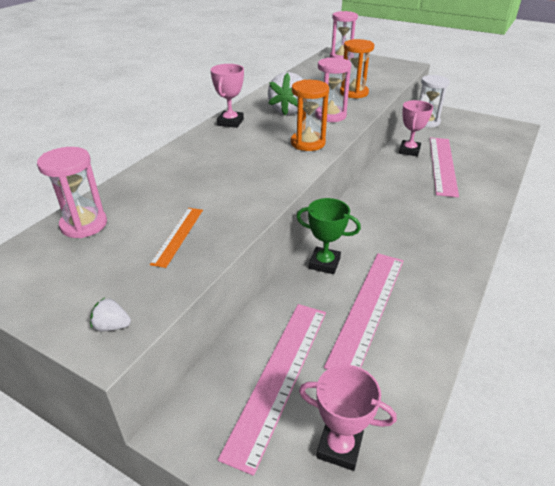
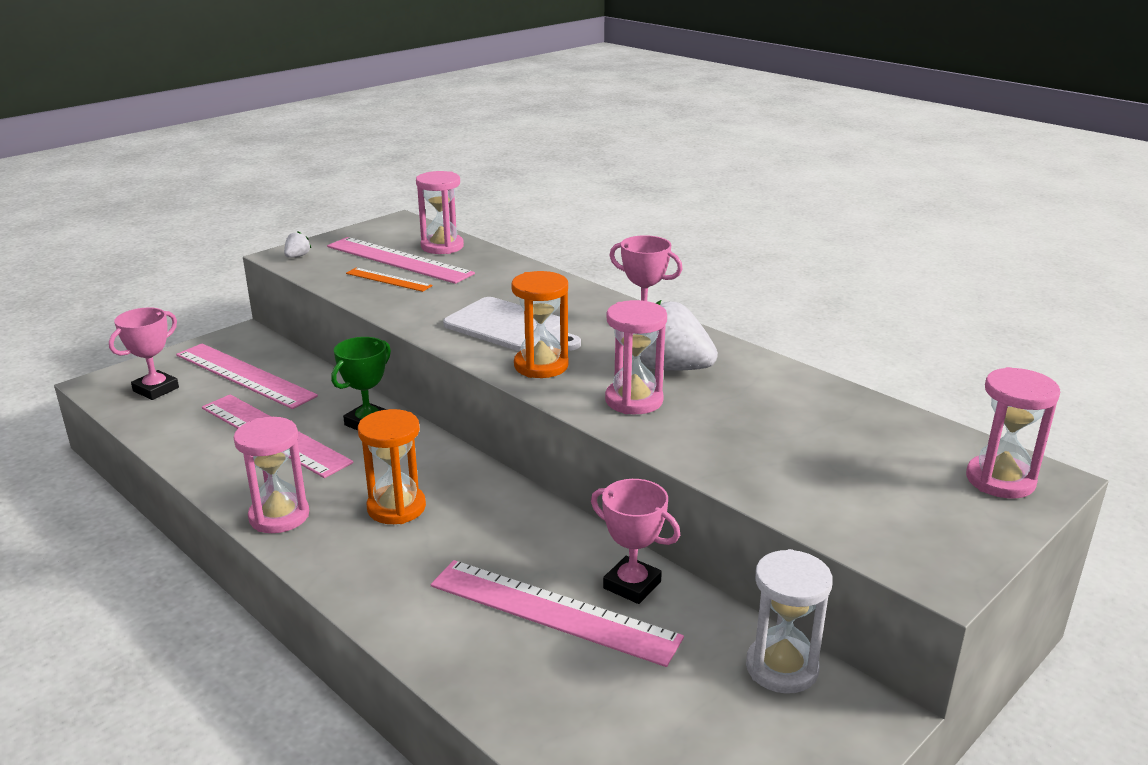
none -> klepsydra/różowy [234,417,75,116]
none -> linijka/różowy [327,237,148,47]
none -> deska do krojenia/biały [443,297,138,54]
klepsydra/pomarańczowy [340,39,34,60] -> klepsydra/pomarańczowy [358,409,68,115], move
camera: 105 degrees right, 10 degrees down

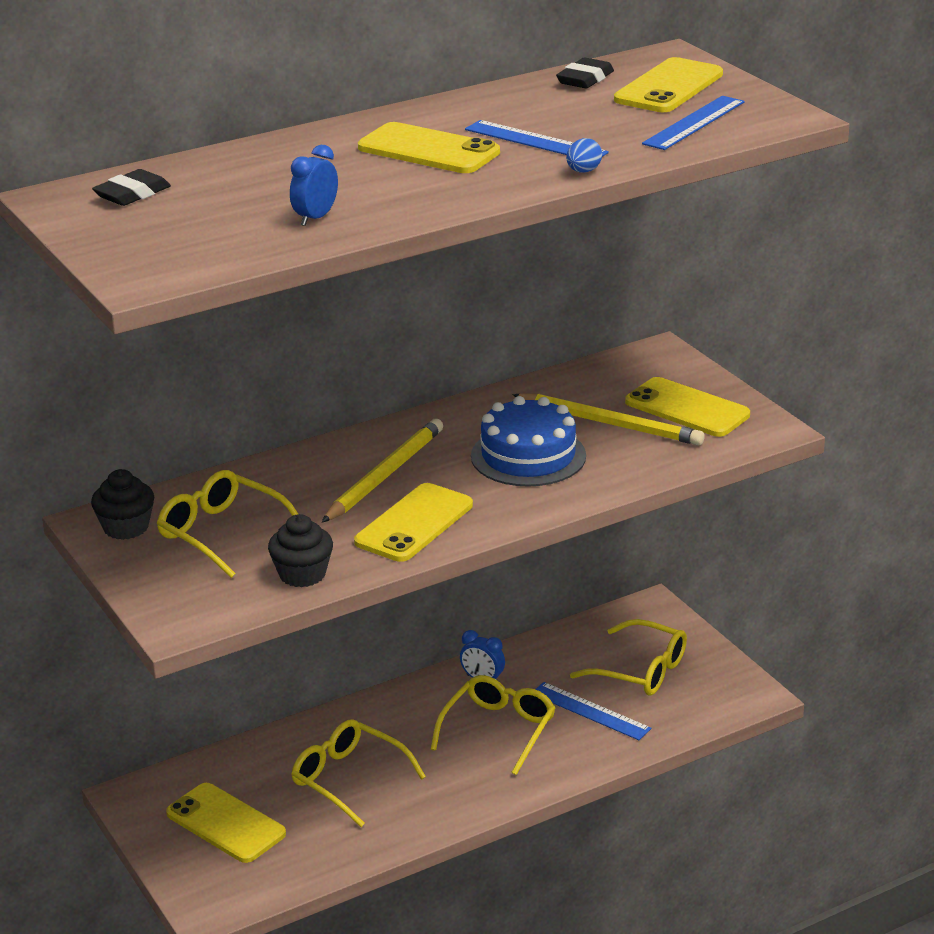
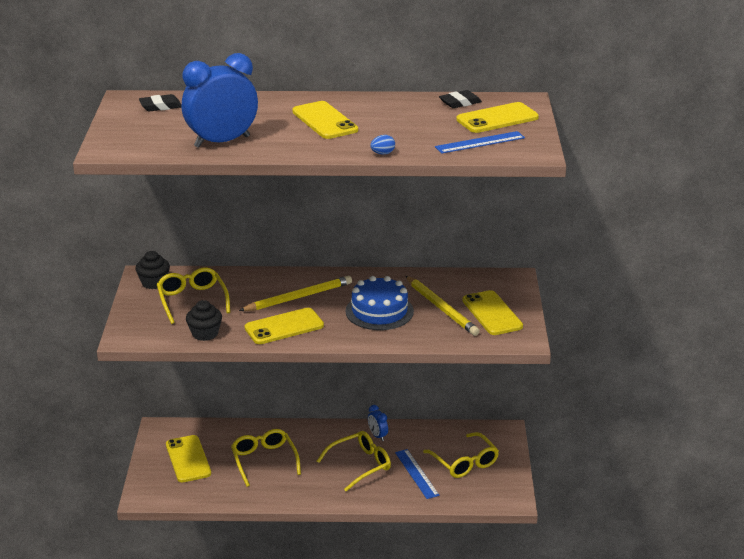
linijka/niebieski [465,120,144,37] -> none
budzik/niebieski [290,145,48,81] -> budzik/niebieski [182,53,76,95], x2.24
camera: 30 degrees right, 0 degrees up

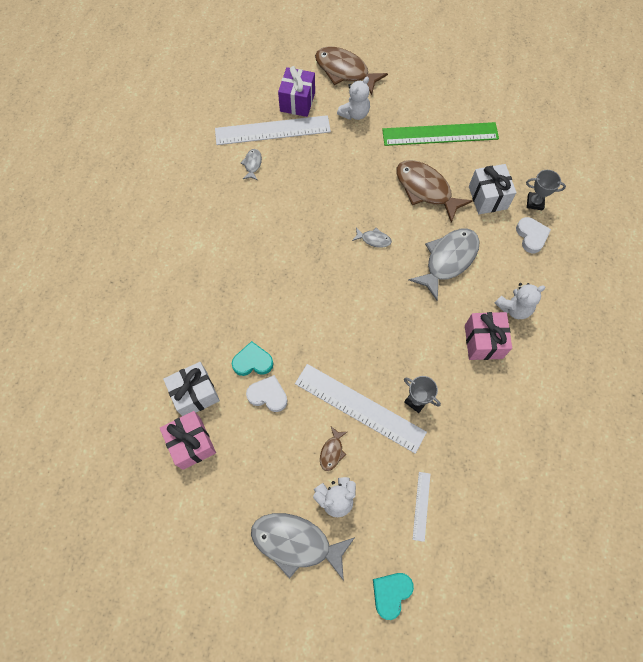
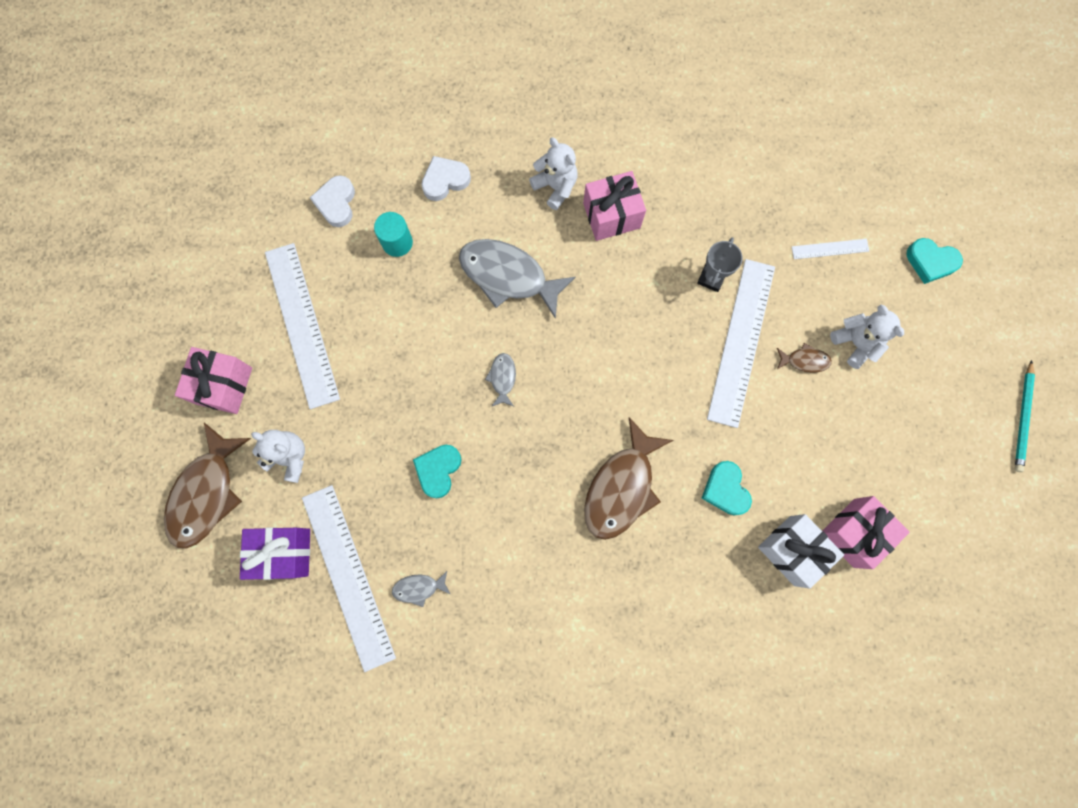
ryba/szary [251,513,104,68] -> none
puchar/szary [526,170,40,40] -> none
none -> prezent/różowy [175,347,77,67]
none -> serce/turkusowy [413,445,49,53]
none -> ołówek/turkusowy [1015,360,20,112]
serce/biały [246,375,42,37] -> serce/biały [310,175,45,52], move
ryba/brązowy [396,160,77,63] -> ryba/brązowy [584,417,89,123], move
prezent/biały [469,164,48,50] -> walec/turkusowy [374,212,39,45]
linijka/zielony [382,122,117,24] -> linijka/biały [265,243,75,166]
camera: 105 degrees left, 10 degrees up

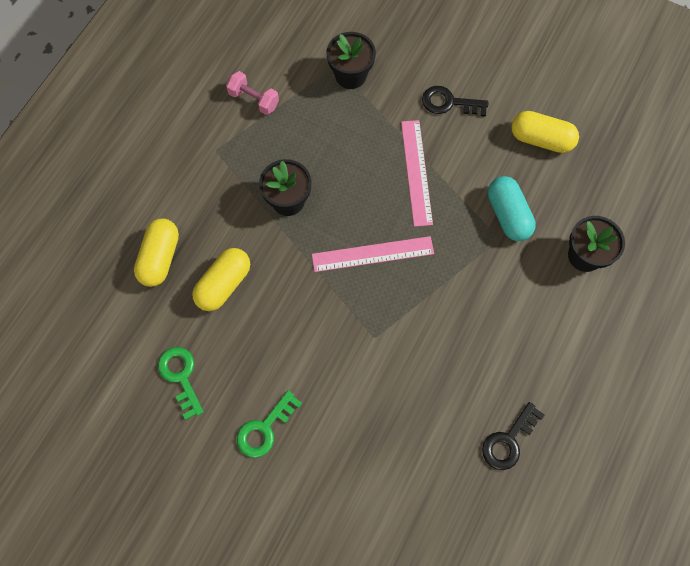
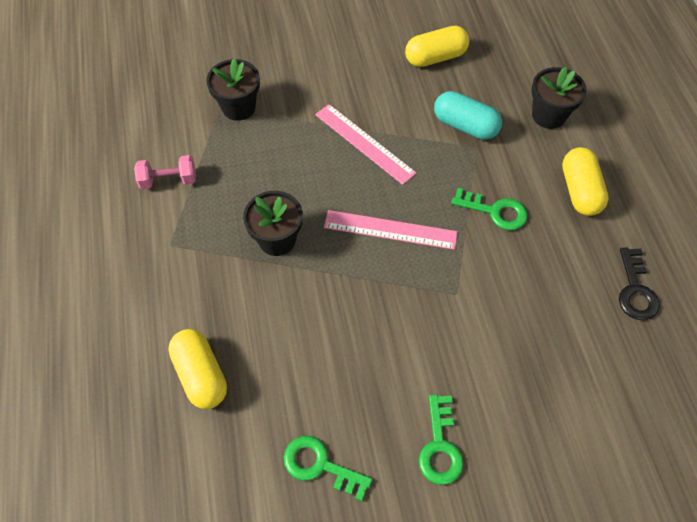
klucz/czarny [422,86,66,31] -> none
none -> klucz/zielony [451,188,76,42]
kapsułka/żółty [192,248,58,63] -> kapsułka/żółty [562,147,47,69], move
linijka/różowy [312,236,122,36] -> linijka/różowy [324,210,134,40], 60 degrees clockwise
camera: 40 degrees left, 10 degrees down

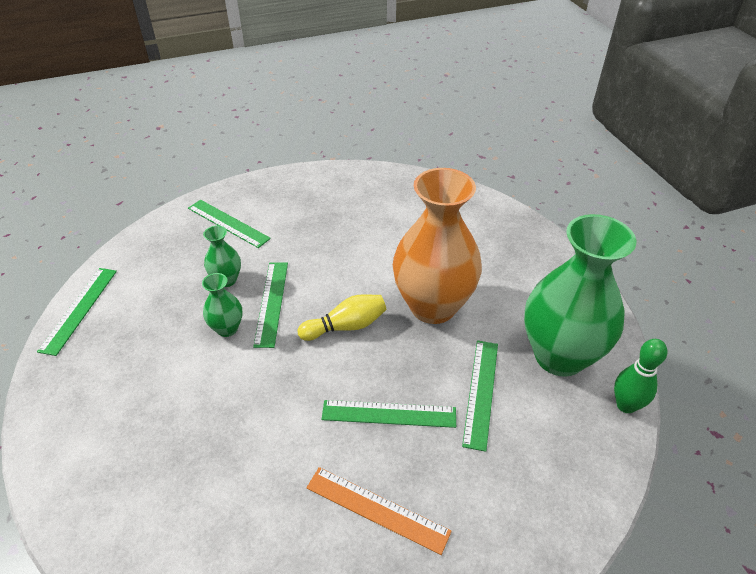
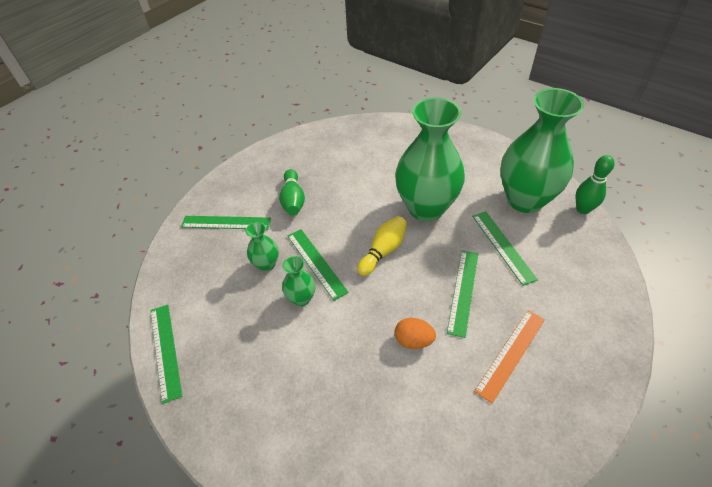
none -> kręgiel/zielony [279,169,26,47]
none -> jajko/pomarańczowy [395,318,41,31]
wazon/pomarańczowy [393,168,89,156] -> wazon/zielony [395,97,70,125]
linijka/pomarańczowy [306,467,146,88] -> linijka/pomarańczowy [474,310,71,93], 45 degrees counterclockwise
linijka/zielony [322,400,134,28] -> linijka/zielony [447,250,31,88], 45 degrees counterclockwise
camera: 30 degrees left, 5 degrees up

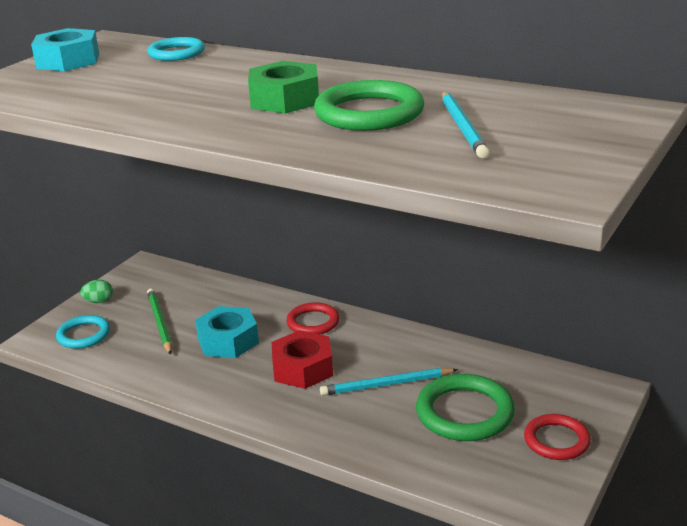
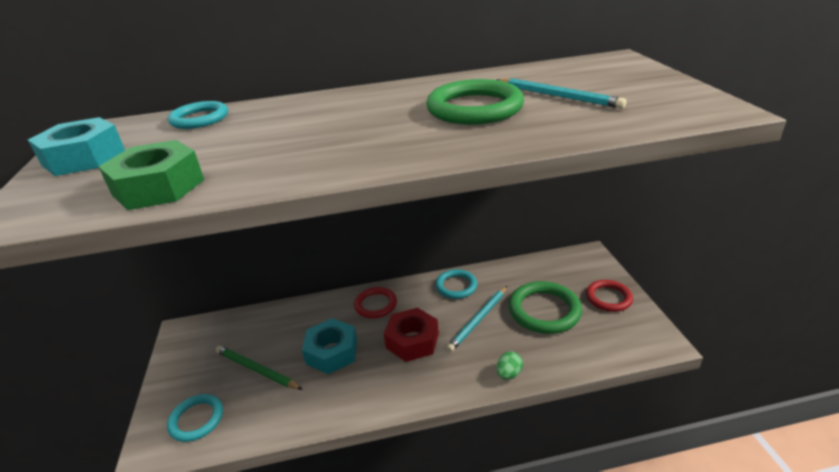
none -> pierścień/turkusowy [435,269,42,30]
jajko/zielony [80,280,33,23] -> jajko/zielony [497,351,26,29], move
nakrętka/zielony [248,61,71,52] -> nakrętka/zielony [98,140,106,70], move
camera: 40 degrees left, 5 degrees up

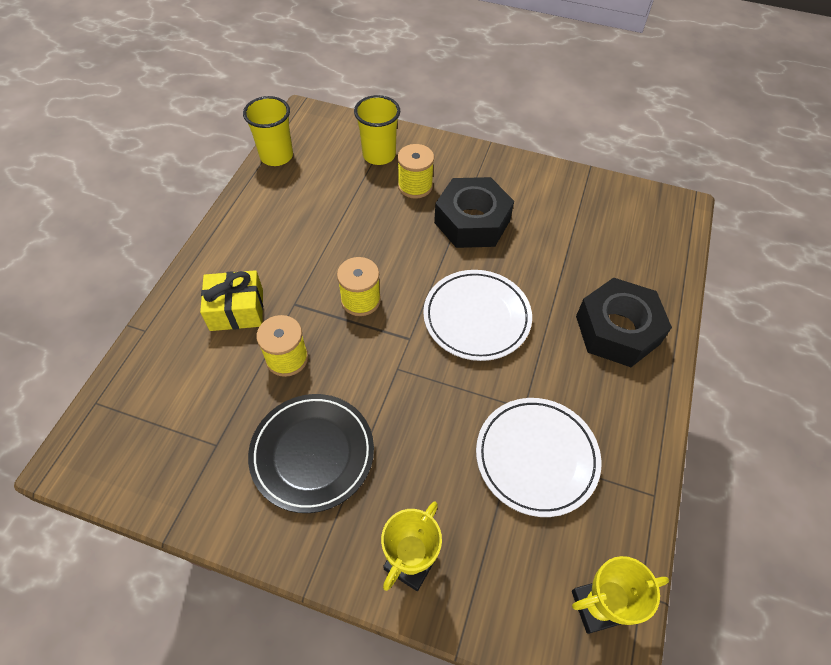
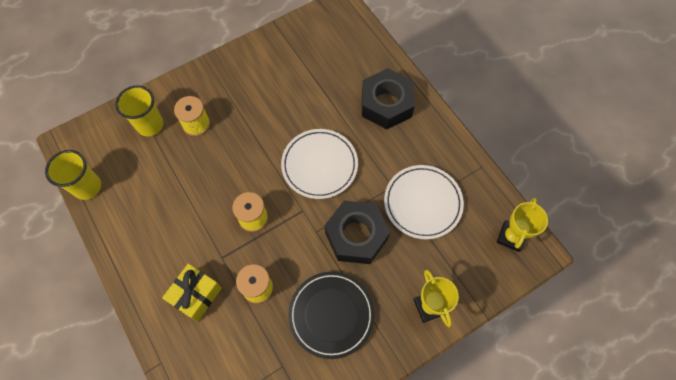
nakrętka/czarny [434,177,80,71] -> nakrętka/czarny [325,201,65,63], move
camera: 50 degrees left, 10 degrees up

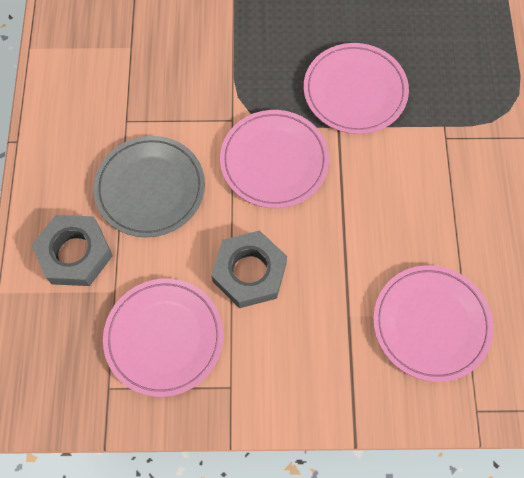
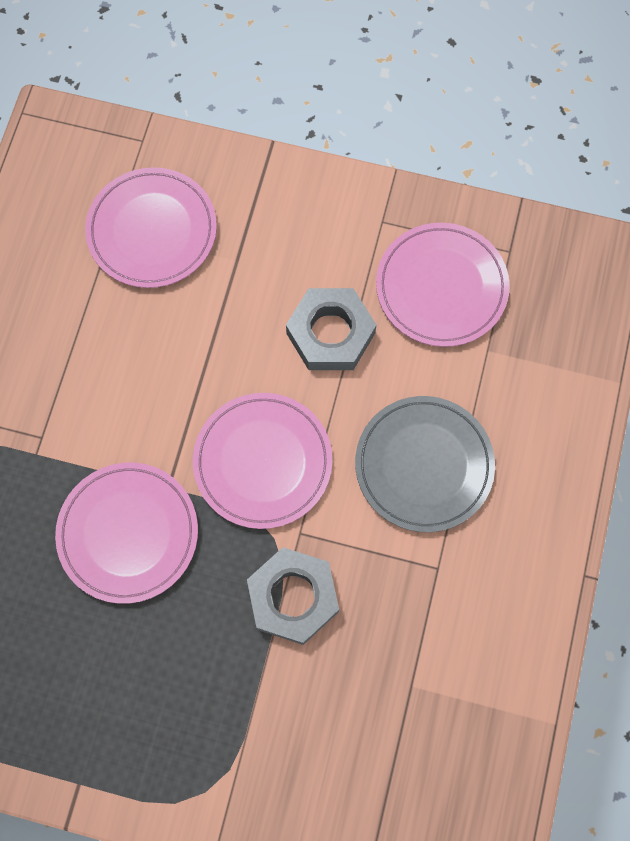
nakrętka/szary [32,215,81,71] -> nakrętka/szary [247,547,92,98], move
camera: 165 degrees left, 5 degrees up

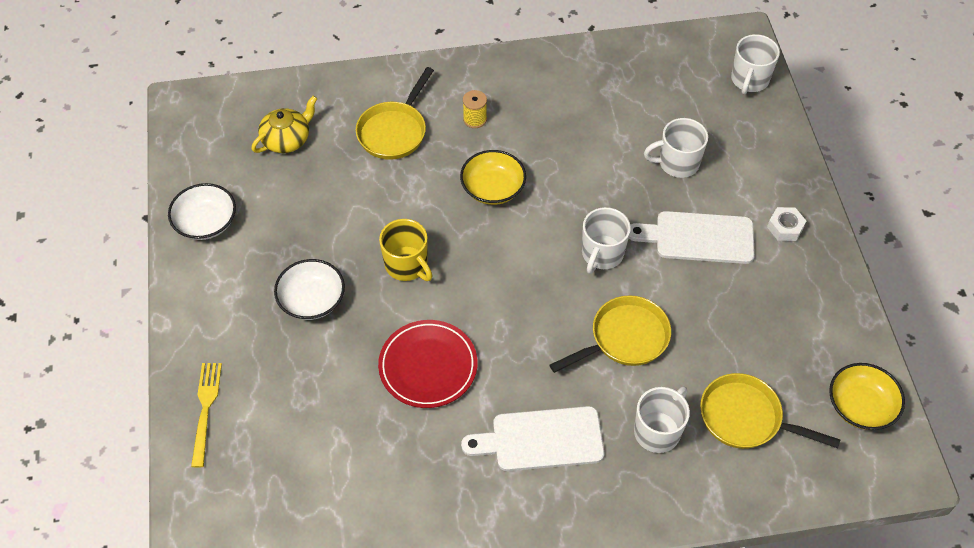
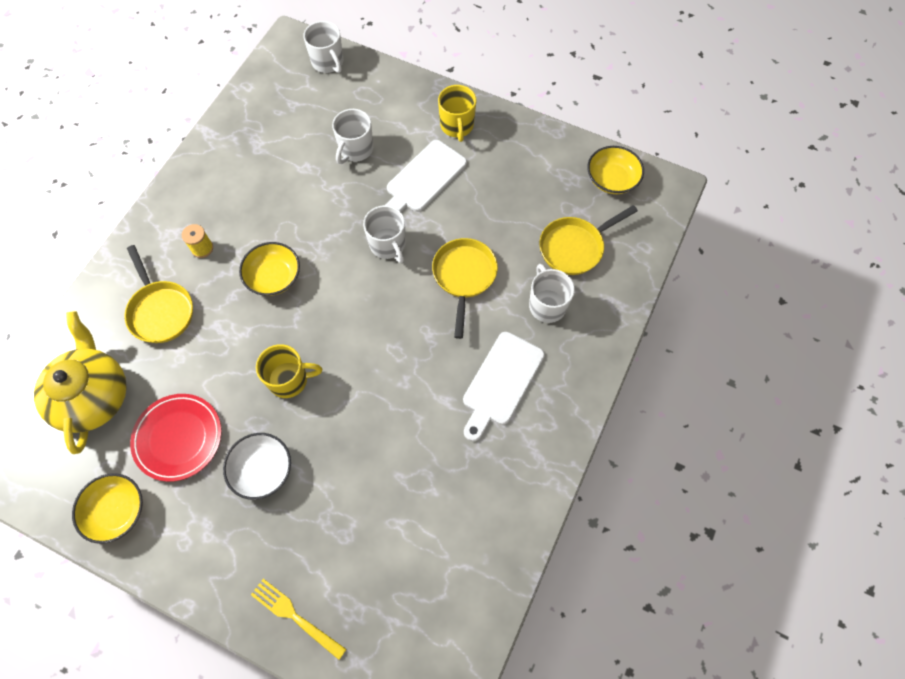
talerz/czerwony [378,320,100,88] -> talerz/czerwony [130,394,92,88], move
nakrętka/biały [767,207,39,34] -> kubek/żółty [438,85,38,57]
miska/biały [168,183,68,57] -> miska/żółty [72,473,71,71]
imbryk/żółty [251,96,66,57] -> imbryk/żółty [34,311,93,143], x1.67
camera: 55 degrees left, 10 degrees up

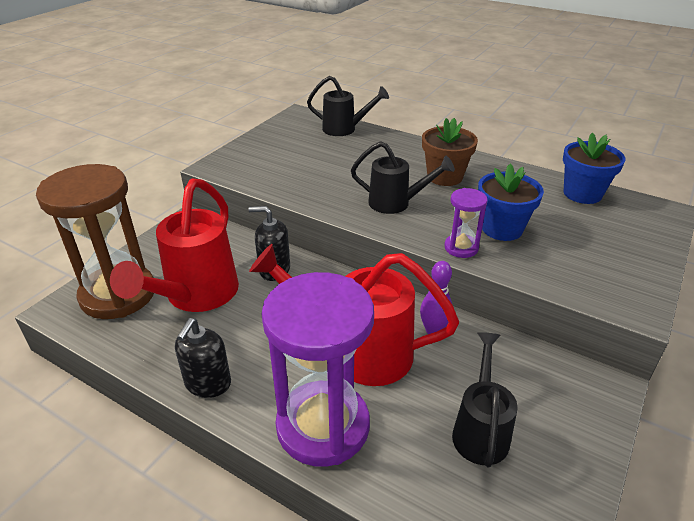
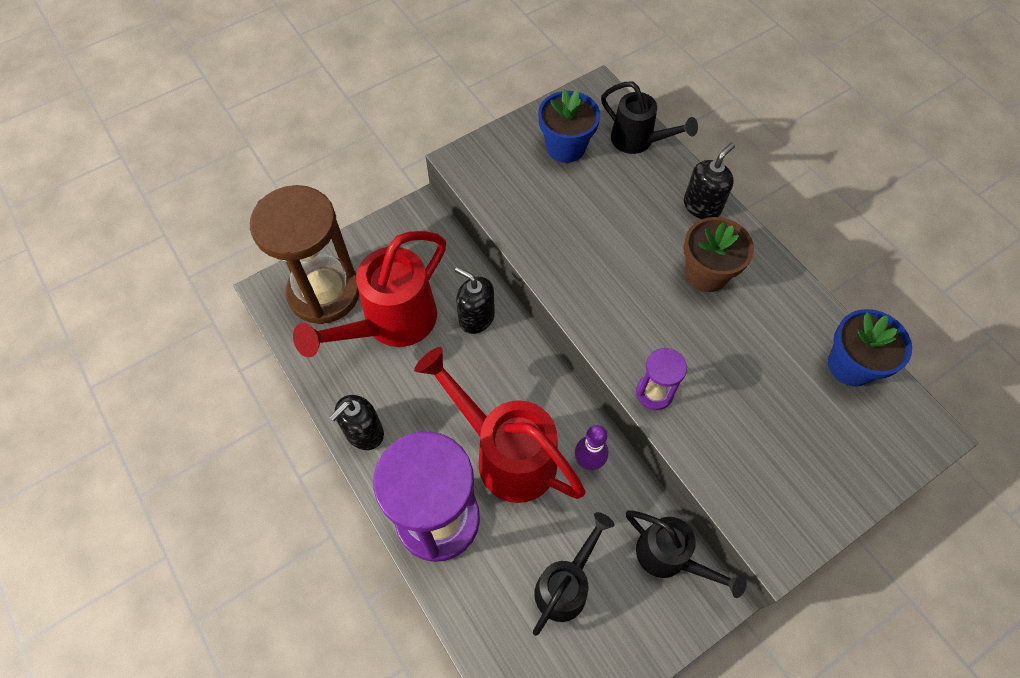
none -> dozownik mydła/czarny [684,143,51,76]
konewka/czarny [351,141,104,73] -> konewka/czarny [626,510,121,88], move
doniczka/niebieski [478,164,66,77] -> doniczka/niebieski [538,89,62,74], move
camera: 25 degrees right, 25 degrees up

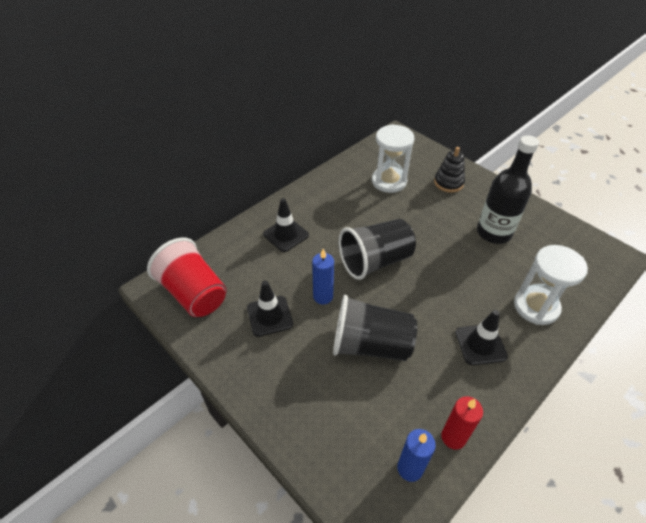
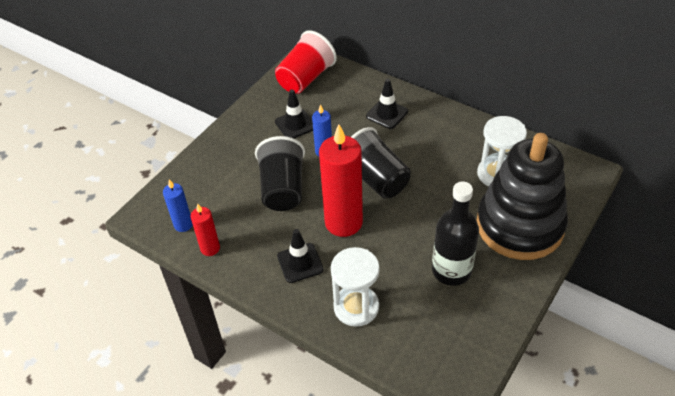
none -> świeca/czerwony [319,124,44,113]
zabawka nakładanka/czarny [434,147,31,46] -> zabawka nakładanka/czarny [476,133,92,127], x2.46
camera: 80 degrees right, 0 degrees up

